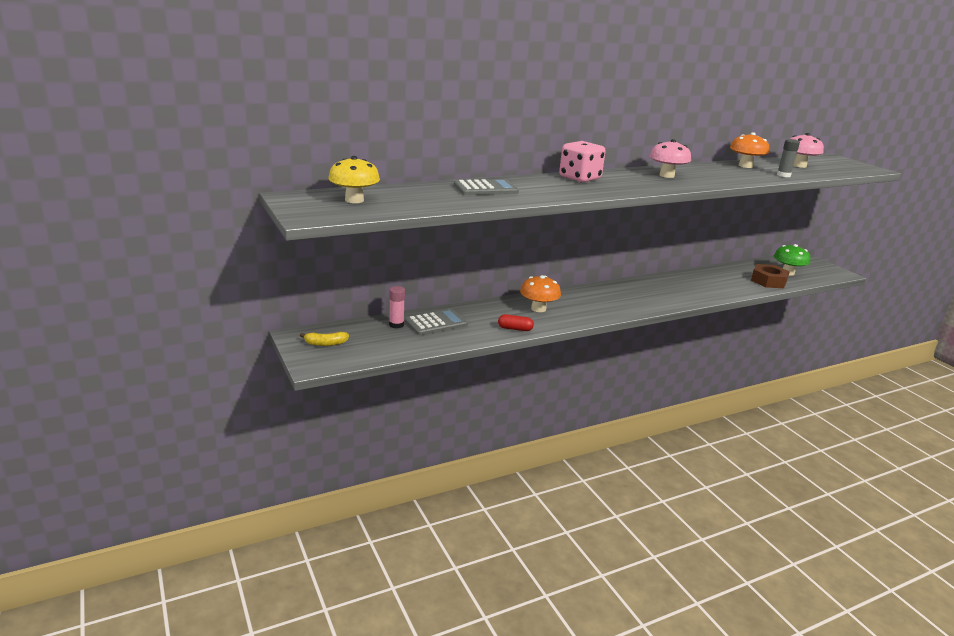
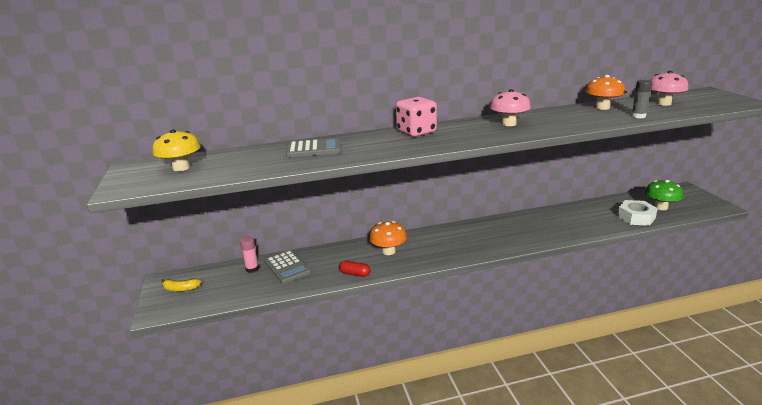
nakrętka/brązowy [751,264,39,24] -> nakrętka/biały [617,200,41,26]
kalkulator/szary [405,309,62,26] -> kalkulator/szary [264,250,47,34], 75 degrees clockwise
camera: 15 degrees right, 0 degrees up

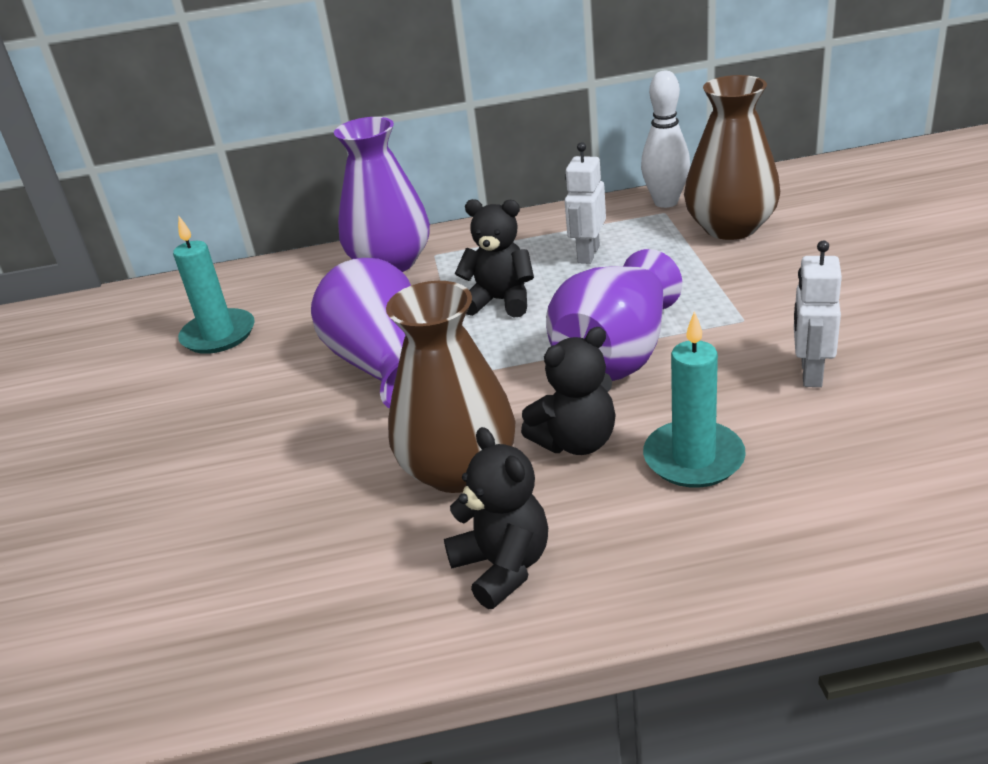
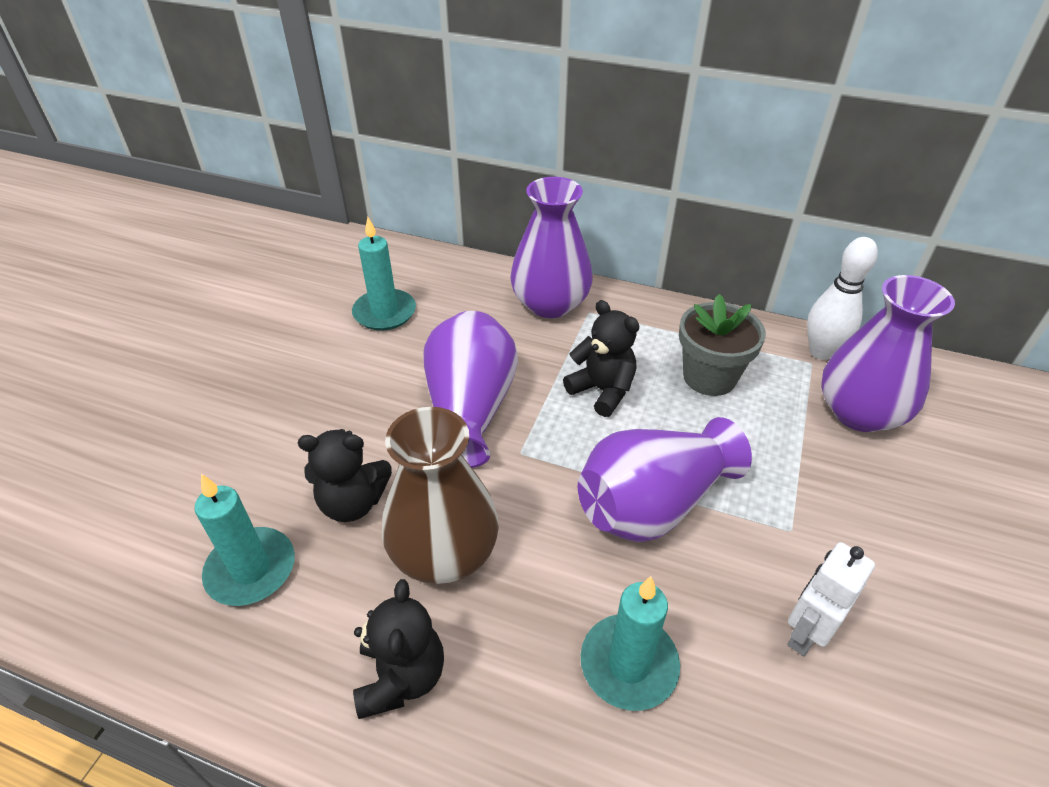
none -> świeca/turkusowy [194,474,101,132]
miś/czarny [521,327,94,128] -> miś/czarny [298,429,94,93], move
robot/biały [565,142,41,122] -> doniczka/szary [679,294,87,102]
wazon/brązowy [684,75,96,165] -> wazon/fioletowy [821,275,134,157]
camera: 25 degrees right, 10 degrees up

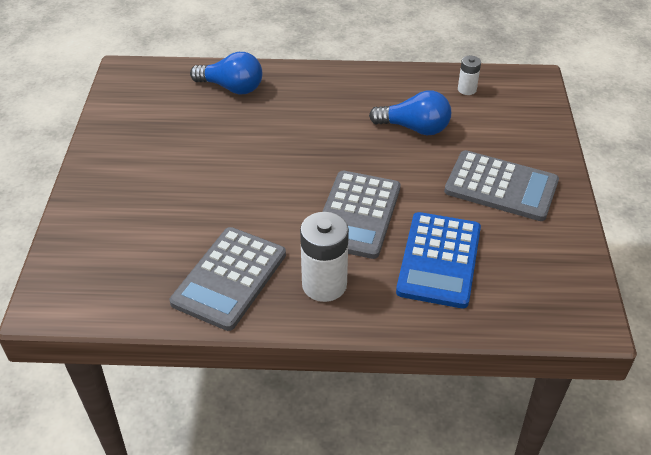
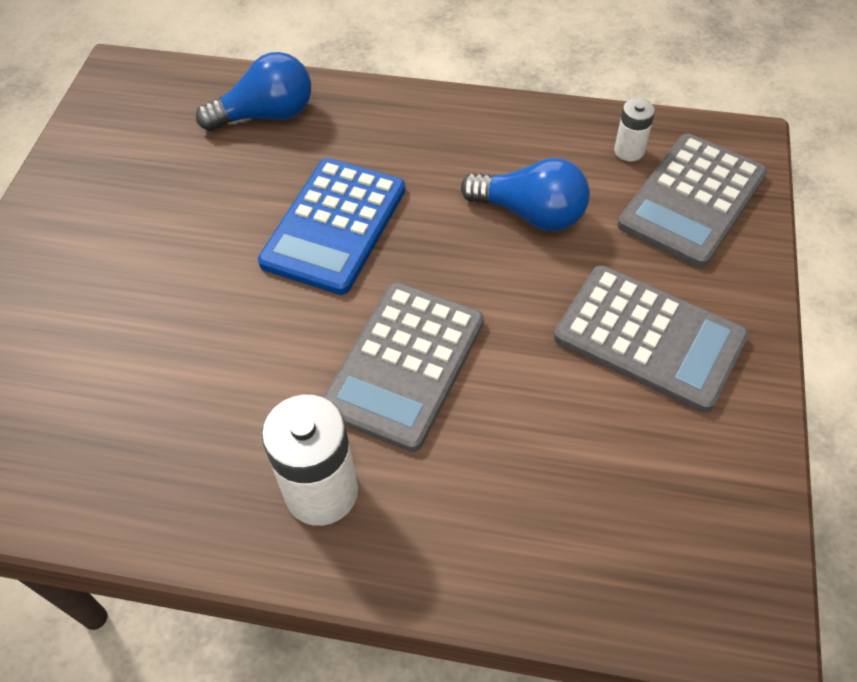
kalkulator/szary [170,227,116,104] -> kalkulator/szary [617,134,150,134], move
kalkulator/niebieski [396,212,85,96] -> kalkulator/niebieski [258,158,147,137], move
żarówka/niebieski [190,52,72,43] -> żarówka/niebieski [196,52,115,79], 45 degrees counterclockwise
camera: 10 degrees right, 10 degrees up

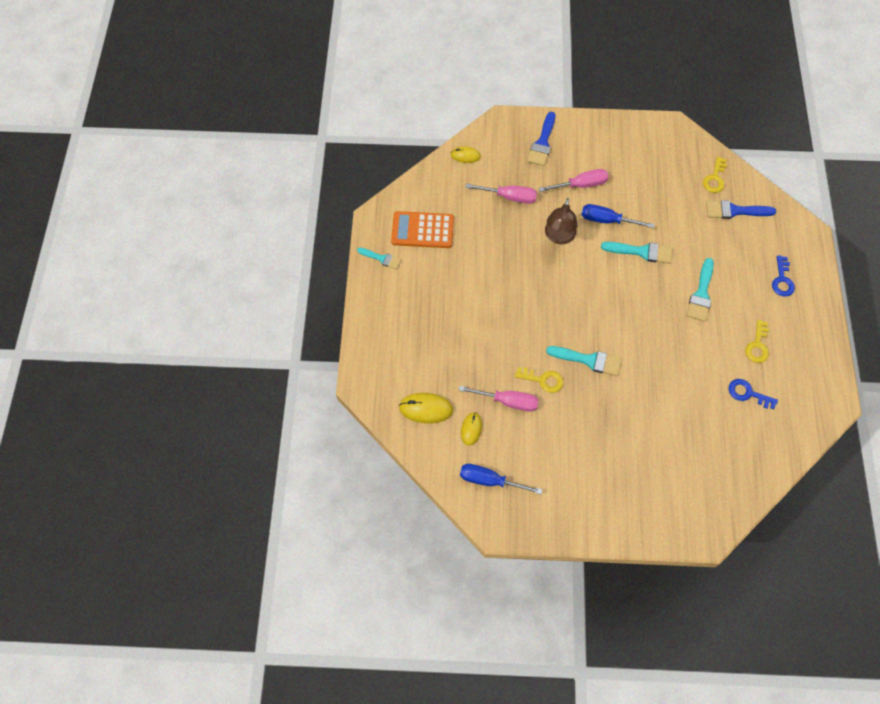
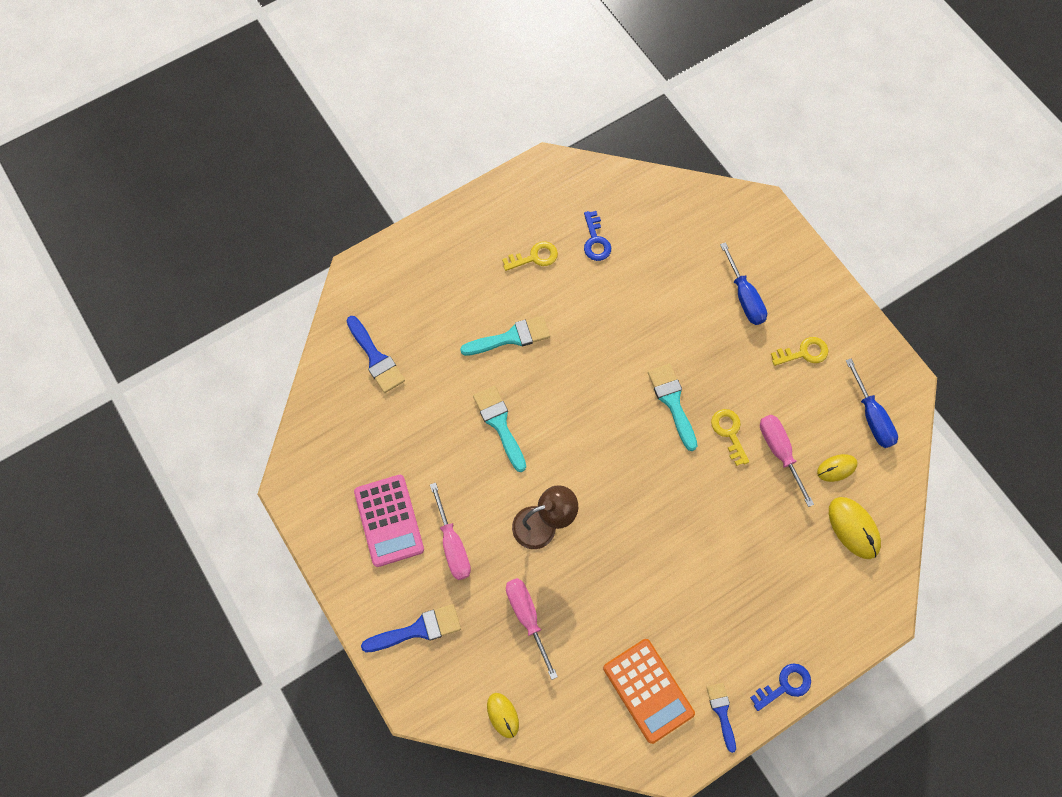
none -> kalkulator/różowy [354,475,70,92]
śrubokręt/niebieski [581,204,74,24] -> śrubokręt/niebieski [720,242,47,83], move
klucz/żółty [703,157,24,36] -> klucz/żółty [771,337,57,29], move
klucz/niebieski [772,256,23,41] -> klucz/niebieski [750,664,61,47], move
pędzel/turkusowy [357,248,44,21] -> pędzel/niebieski [706,683,30,70]
śrubokręt/różowy [538,169,71,23] -> śrubokręt/różowy [430,483,41,97], 150 degrees counterclockwise
camera: 125 degrees left, 5 degrees up

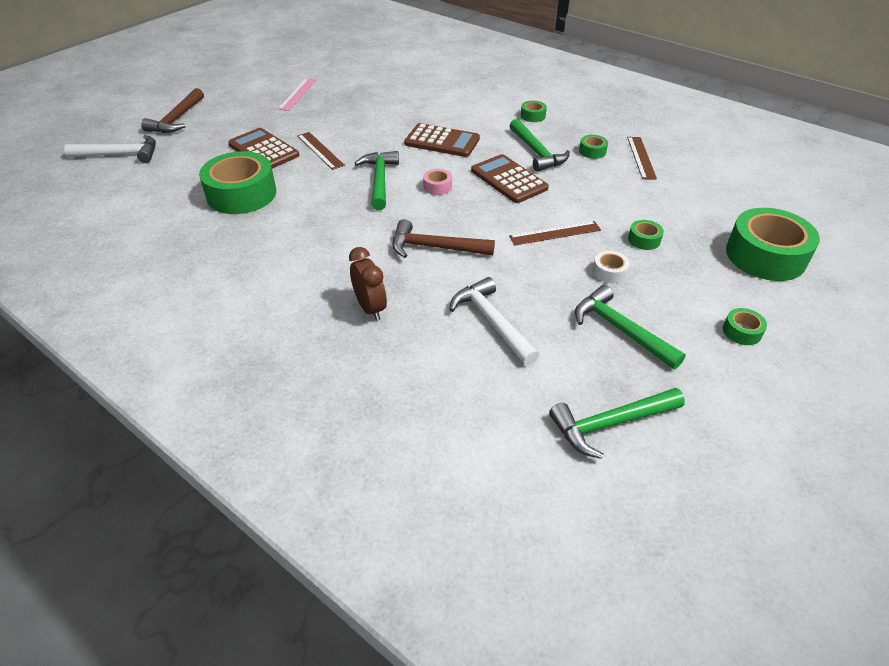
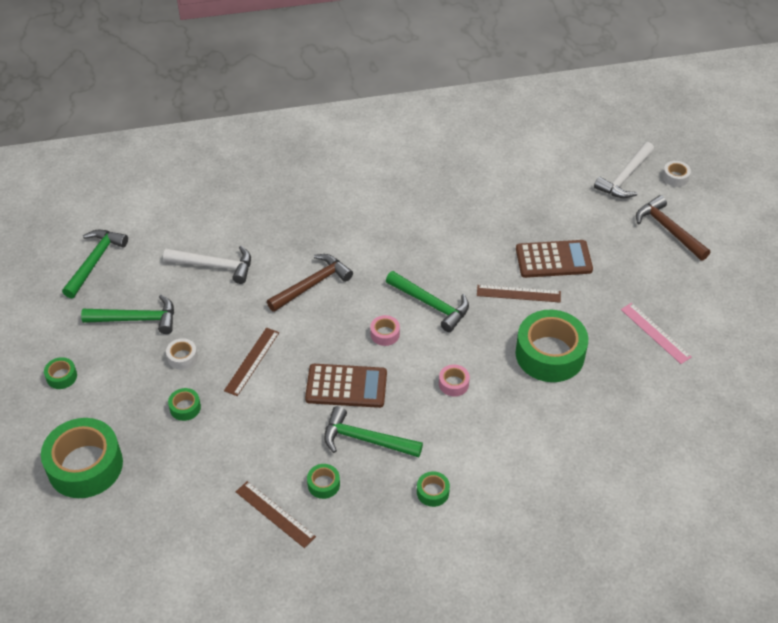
budzik/brązowy [349,247,38,74] -> none
none -> taśma klejąca/biały [662,161,29,26]
taśma klejąca/zielony [199,151,77,63] -> taśma klejąca/zielony [516,310,72,72], move
kalkulator/brązowy [404,123,76,34] -> taśma klejąca/różowy [439,364,31,33]
camera: 130 degrees right, 5 degrees up

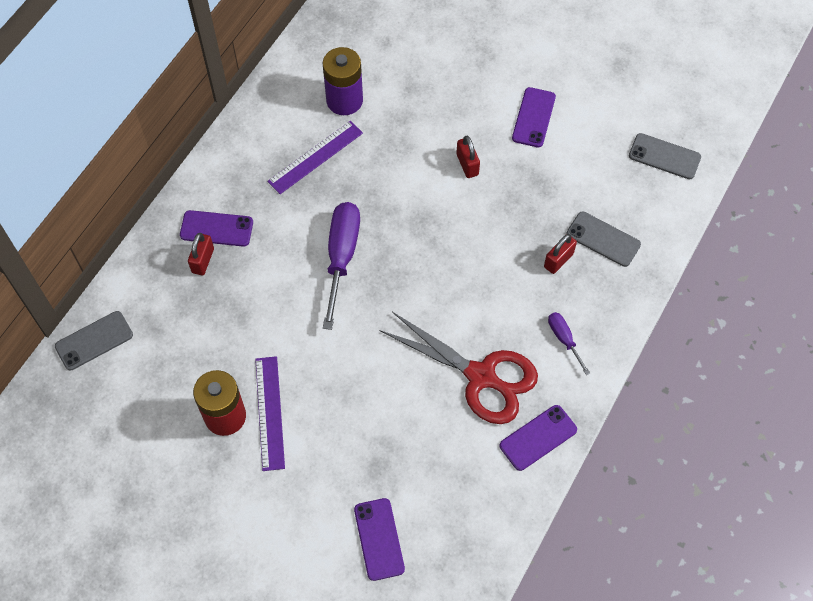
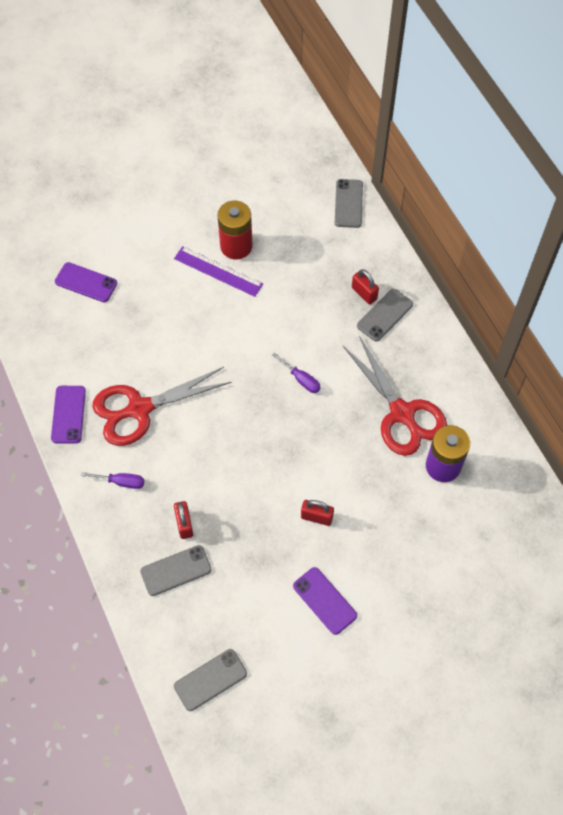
linijka/fioletowy [267,121,96,73] -> nożyczki/czerwony [343,336,104,120]
telefon/fioletowy [180,210,73,37] -> telefon/szary [357,289,56,52]
śrubokręt/fioletowy [323,202,37,128] -> śrubokręt/fioletowy [272,353,49,40], x0.51
camera: 125 degrees right, 0 degrees up

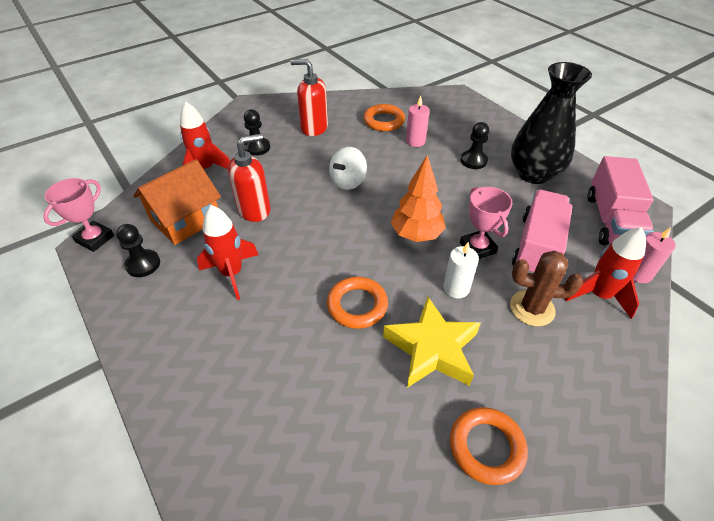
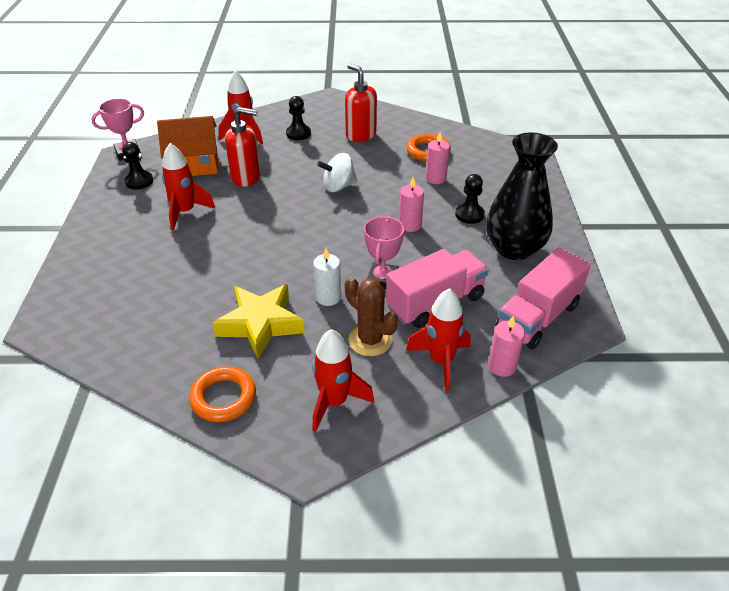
pierścień/pomarańczowy [327,277,61,52] -> none
drzewko/pomarańczowy [391,155,55,87] -> none
none -> rakieta/czerwony [312,329,62,103]
none -> świeca/różowy [399,177,25,55]
camera: 35 degrees right, 5 degrees down

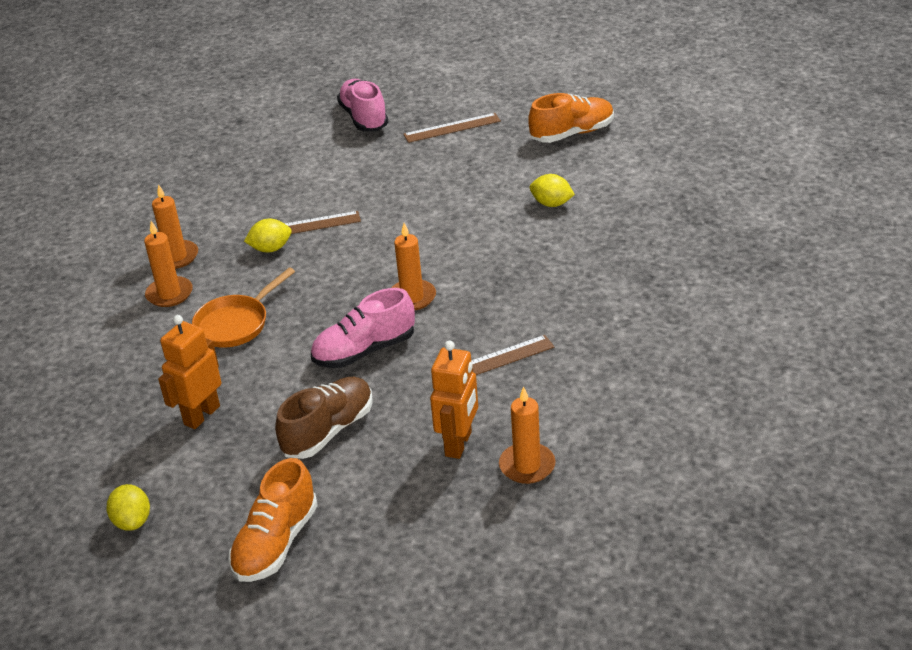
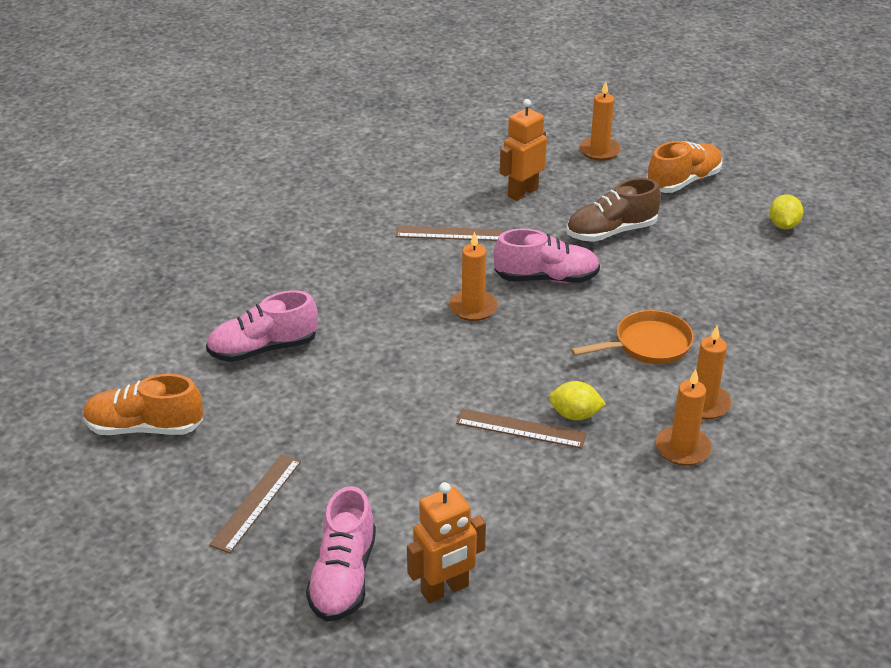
robot/pomarańczowy [158,315,63,114] -> robot/pomarańczowy [407,482,79,121], move
świeca/pomarańczowy [499,386,57,98] -> świeca/pomarańczowy [579,81,42,80], move
cytryna/żółty [530,174,45,33] -> but/różowy [206,290,112,72]
linijka/brązowy [403,113,98,30] -> linijka/brązowy [209,454,92,99], 75 degrees counterclockwise
camera: 155 degrees left, 0 degrees up

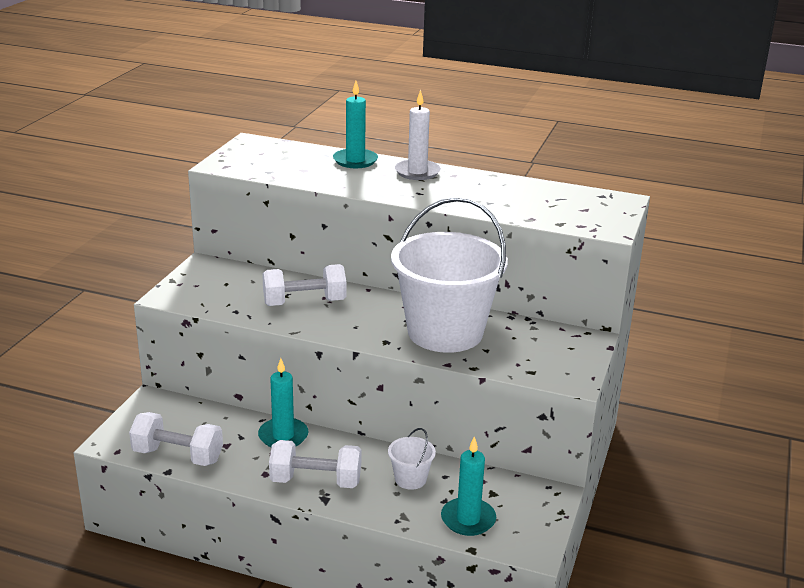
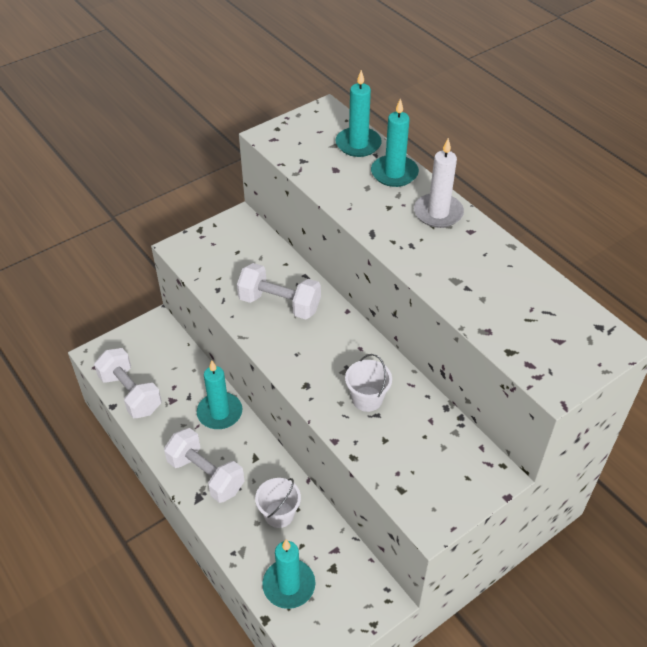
none -> świeca/turkusowy [336,70,46,87]
wiadro/biały [391,197,117,156] -> wiadro/biały [345,354,47,58], x0.40
camera: 35 degrees right, 20 degrees up

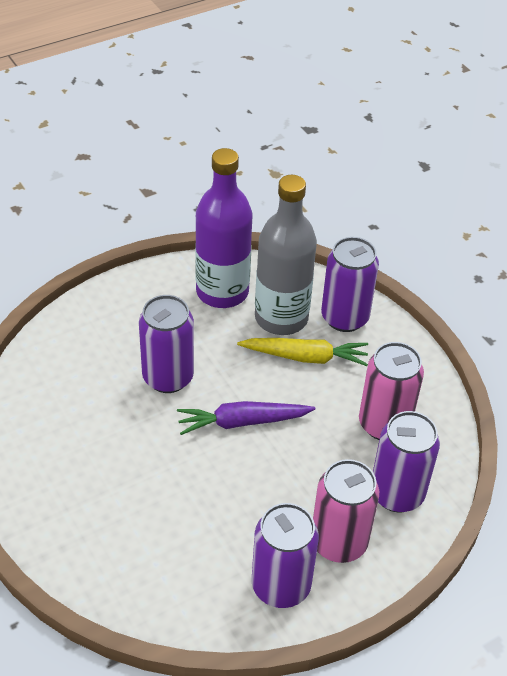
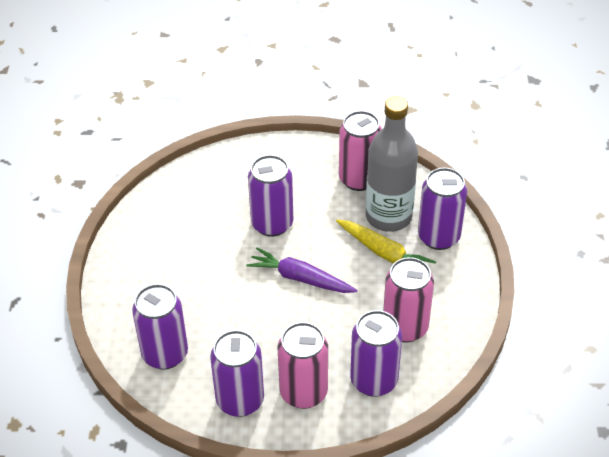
none -> puszka/fioletowy [132,284,56,85]
butelka/fioletowy [195,148,57,160] -> puszka/różowy [339,111,43,80]
camera: 35 degrees right, 0 degrees up

